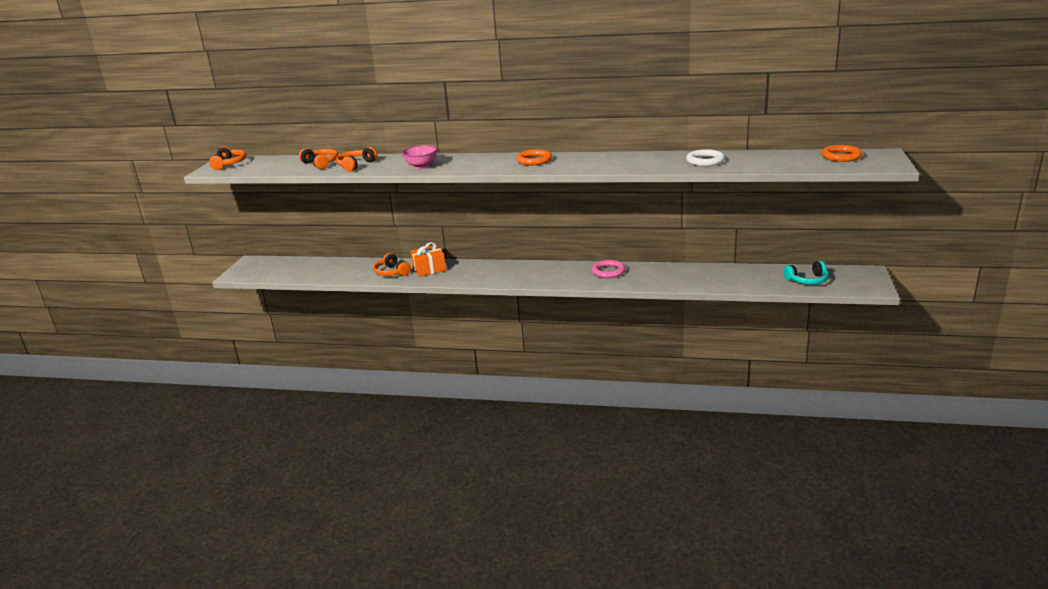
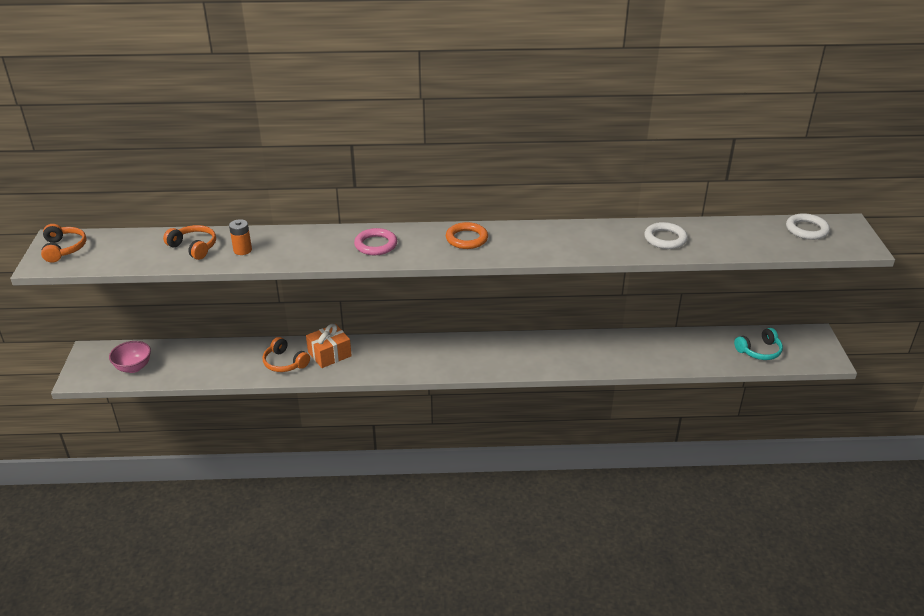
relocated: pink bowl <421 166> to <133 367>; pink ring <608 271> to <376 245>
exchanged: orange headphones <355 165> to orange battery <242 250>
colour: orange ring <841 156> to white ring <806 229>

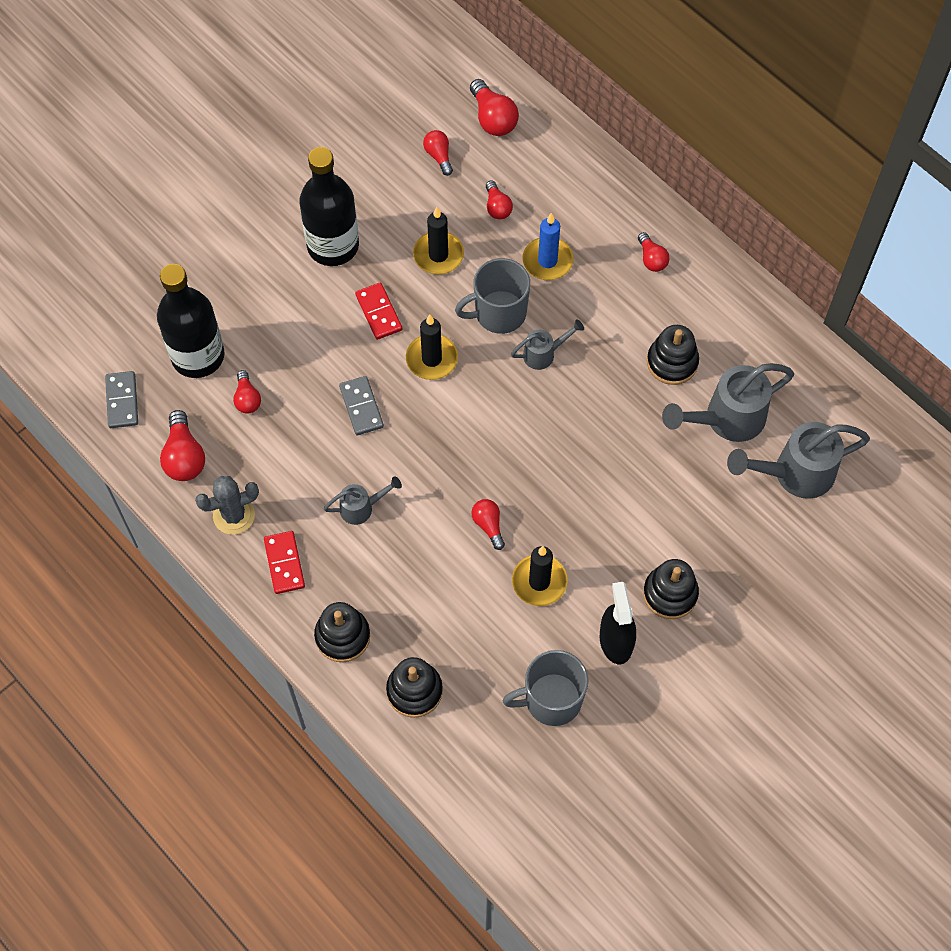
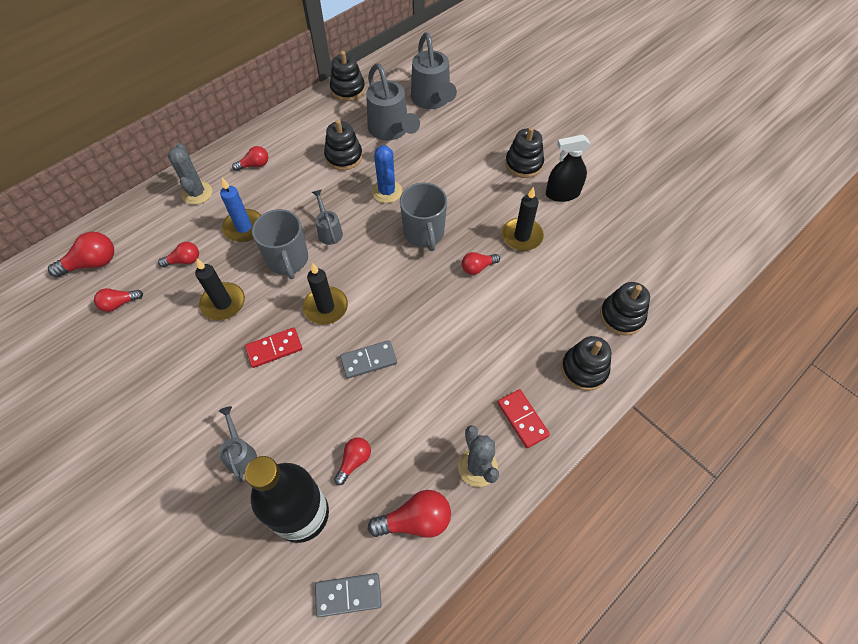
missing: black bottle <333 246>
appeared: grey cactus <197 193>; black stacking toy <348 89>; blue cactus <387 191>
relocated: grey watering can <362 508> to <240 453>; grey mug <551 700> to <424 233>
spun: red light bulb <247 399> = <354 461> 45 degrees counterclockwise; red domino <284 563> = <522 419> 75 degrees clockwise

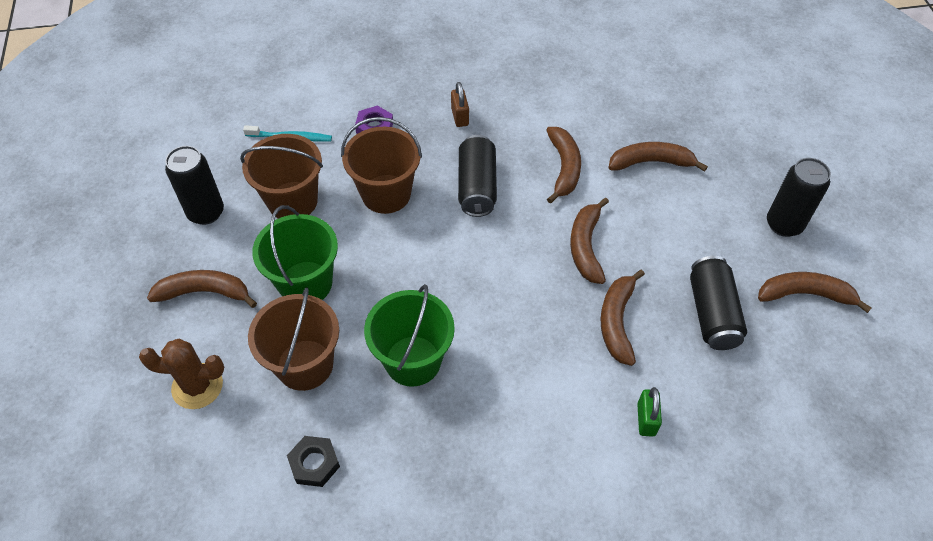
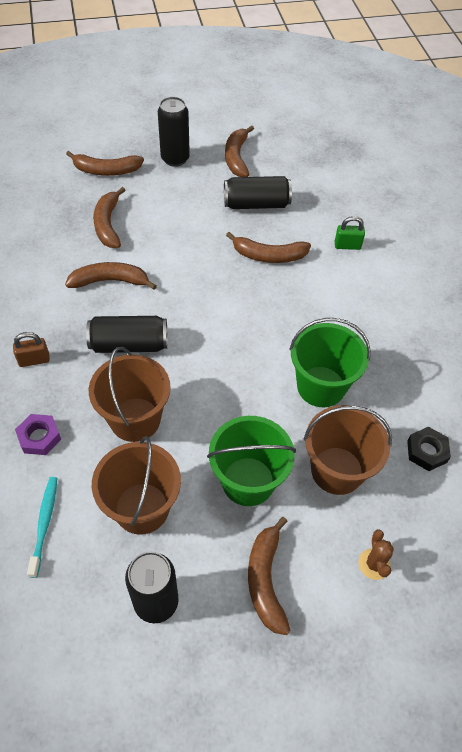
relocated: brown banana <586 247> to <106 170>
size: brown cactus <197 386> = <374 564> x0.64

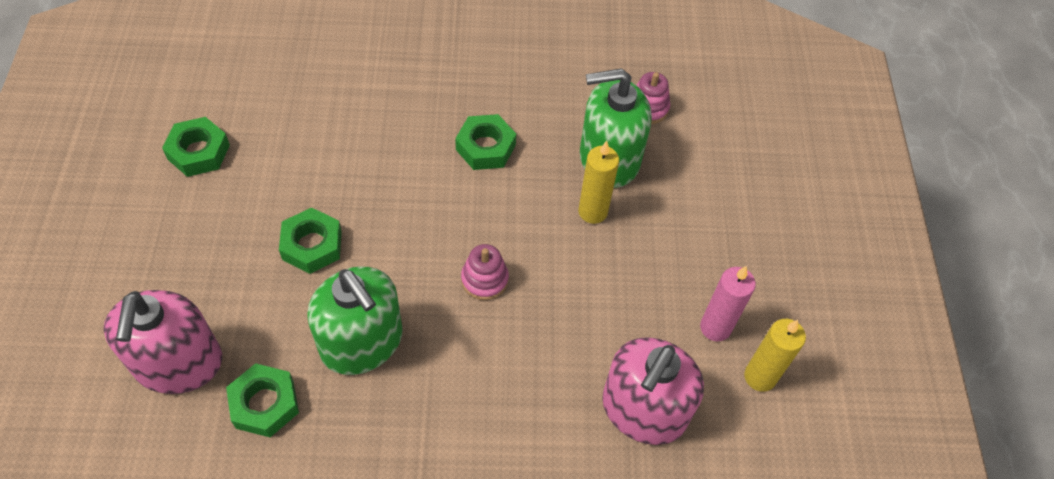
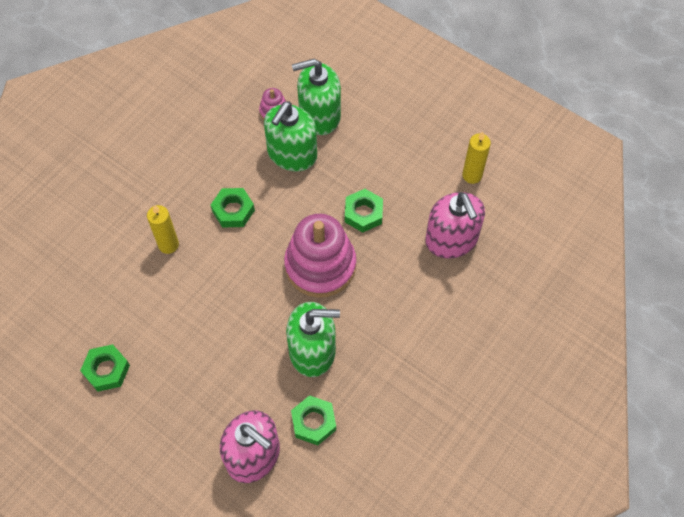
missing: pink candle <715 327>
appeared: green soap dispenser <319 115>
relocated: yellow candle <592 211> to <168 245>; green nut <312 245> to <363 213>
size: pink stacking toy <484 279> = <320 265> x2.25

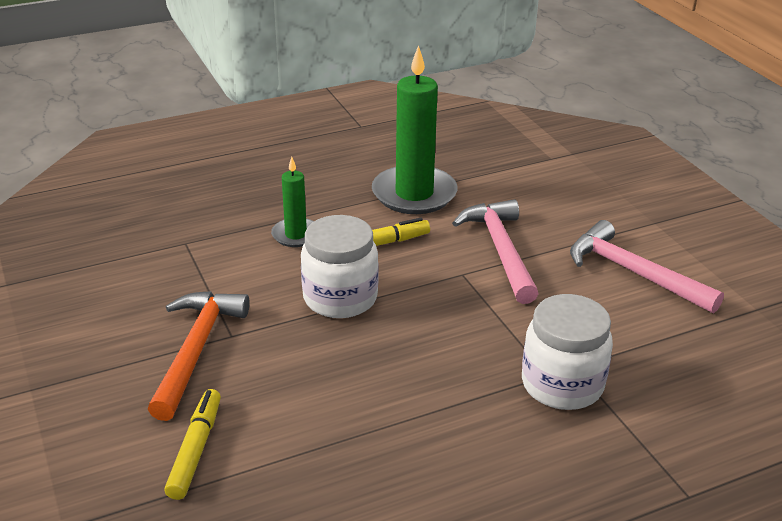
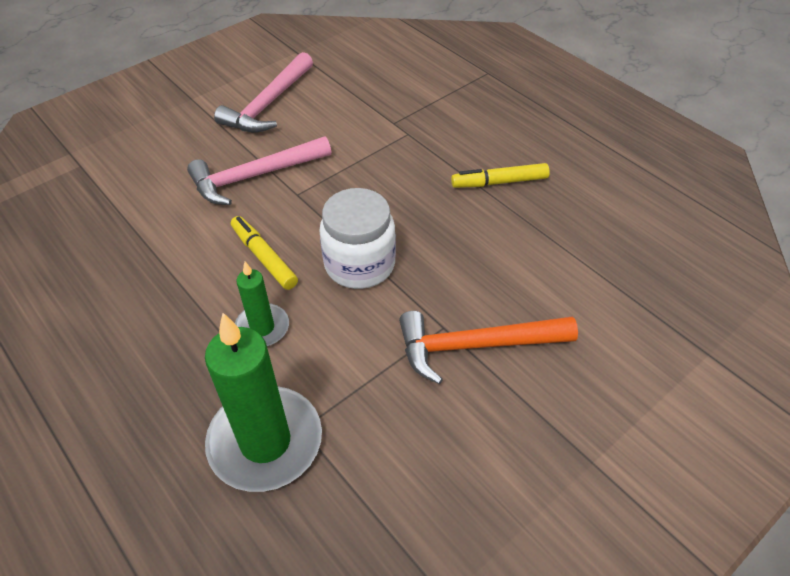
missing: white jar <562 384>
relocated: green candle <414 194> to <265 441>; yellow marker <195 450> to <499 182>

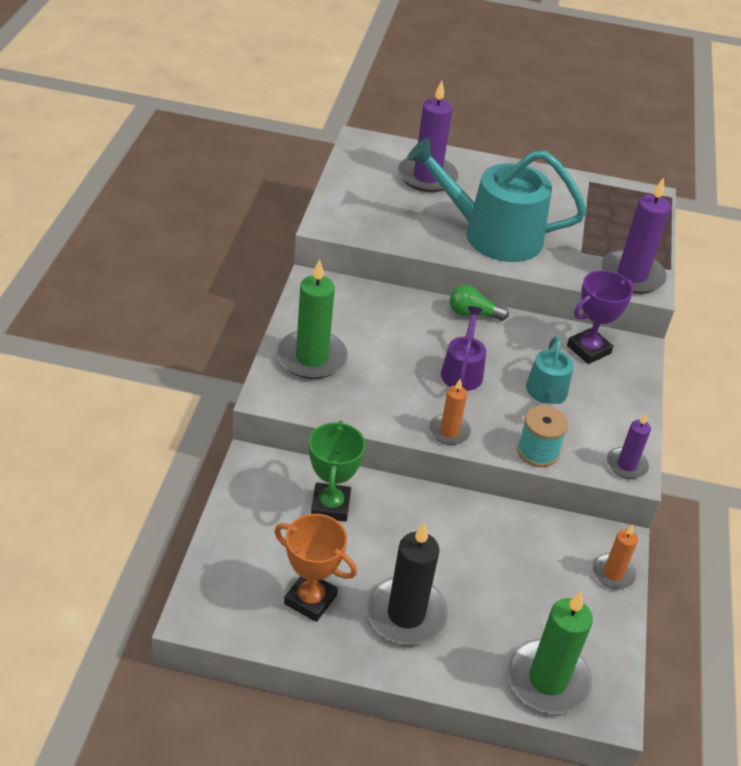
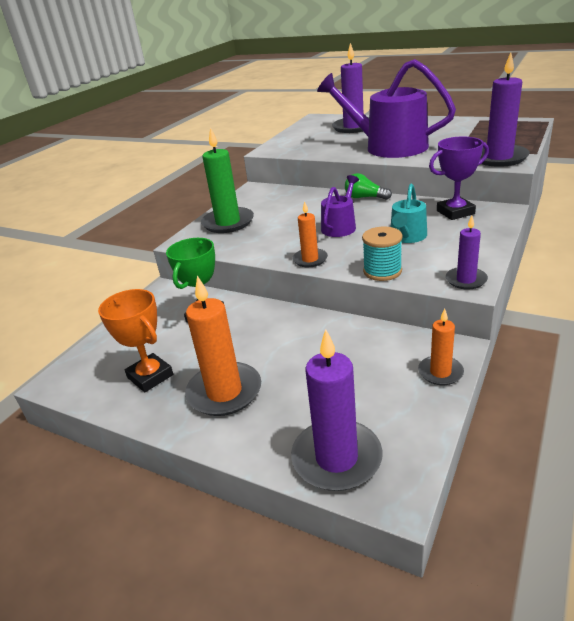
colour: black candle <406 614> to orange candle <224 392>; green candle <548 680> to purple candle <336 458>; turquoise watering can <493 235> to purple watering can <389 147>

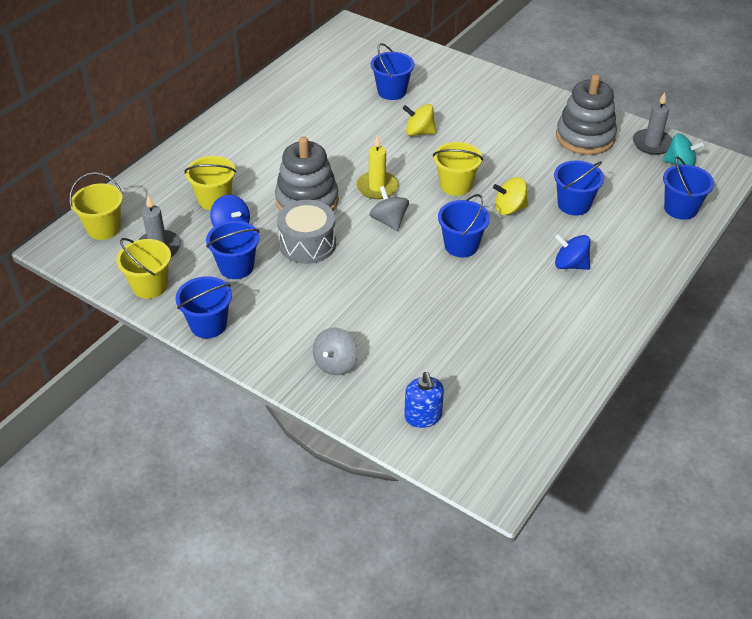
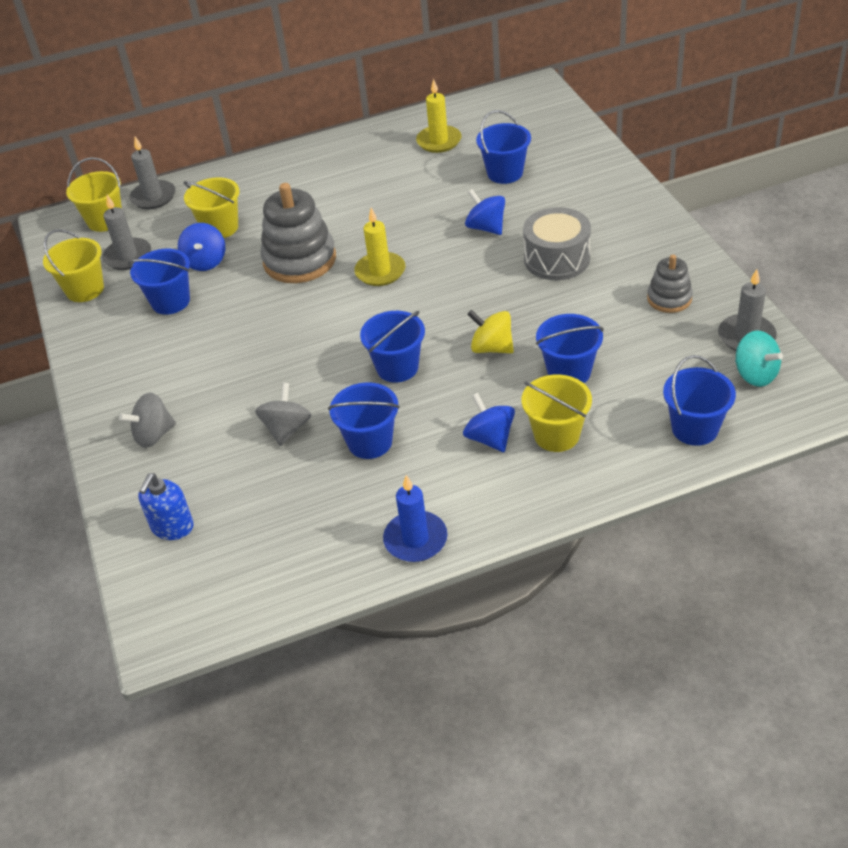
appeared: grey candle <153 197>; blue candle <415 539>; yellow candle <439 141>
relocated: grey spinning top <389 221> to <287 429>; blue bucket <208 325> to <370 442>; yellow bucket <455 185> to <556 435>; grey drum <307 244> to <557 259>
colour: yellow spinning top <419 132> to blue spinning top <486 227>
size: grey stacking toy <585 137> = <669 298> x0.55

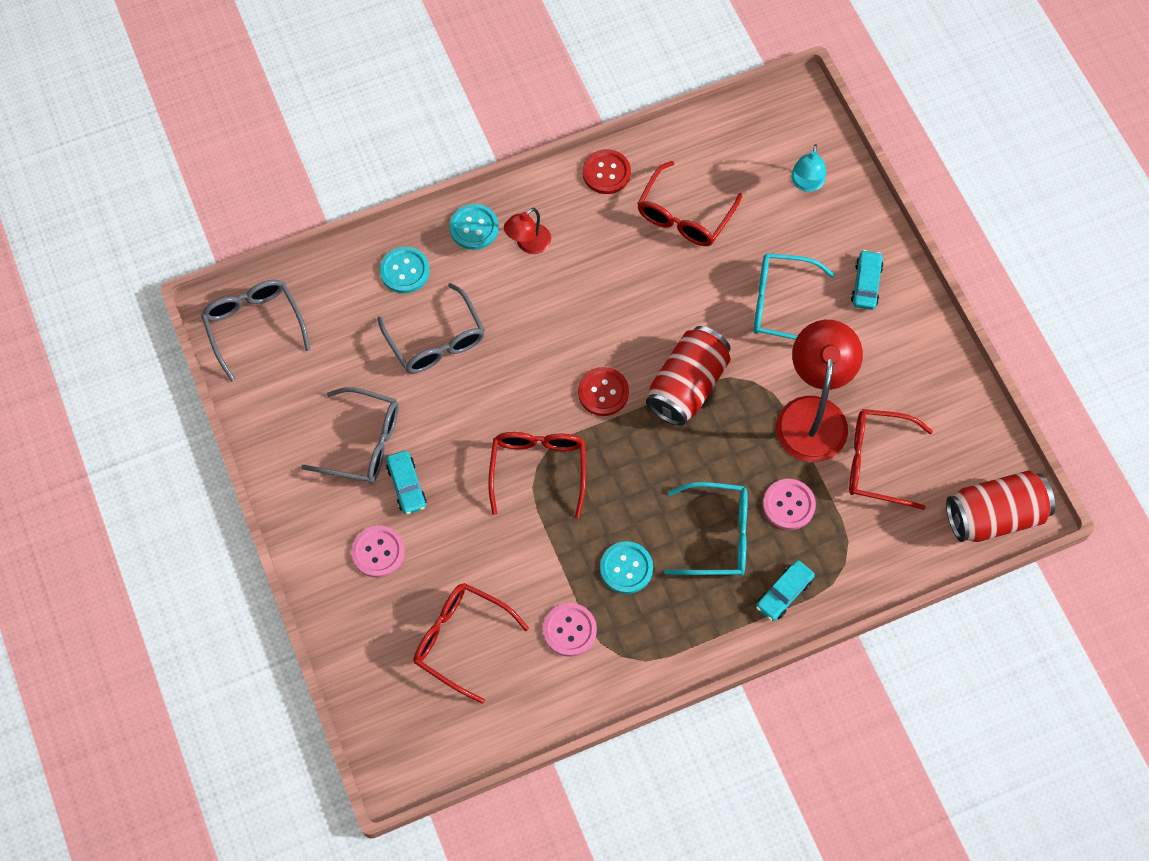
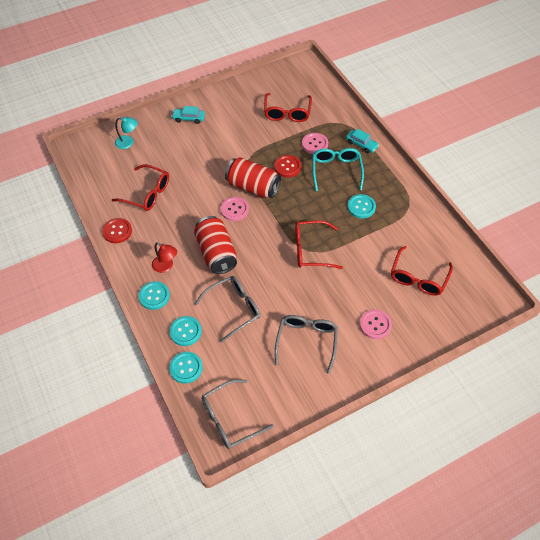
missing: turquoise car <406 486>; turquoise glasses <781 304>; red lamp <813 414>
appeared: turquoise button <186 368>
relocated: red can <994 516> to <216 253>; pink button <569 630> to <234 209>; red button <603 392> to <287 167>

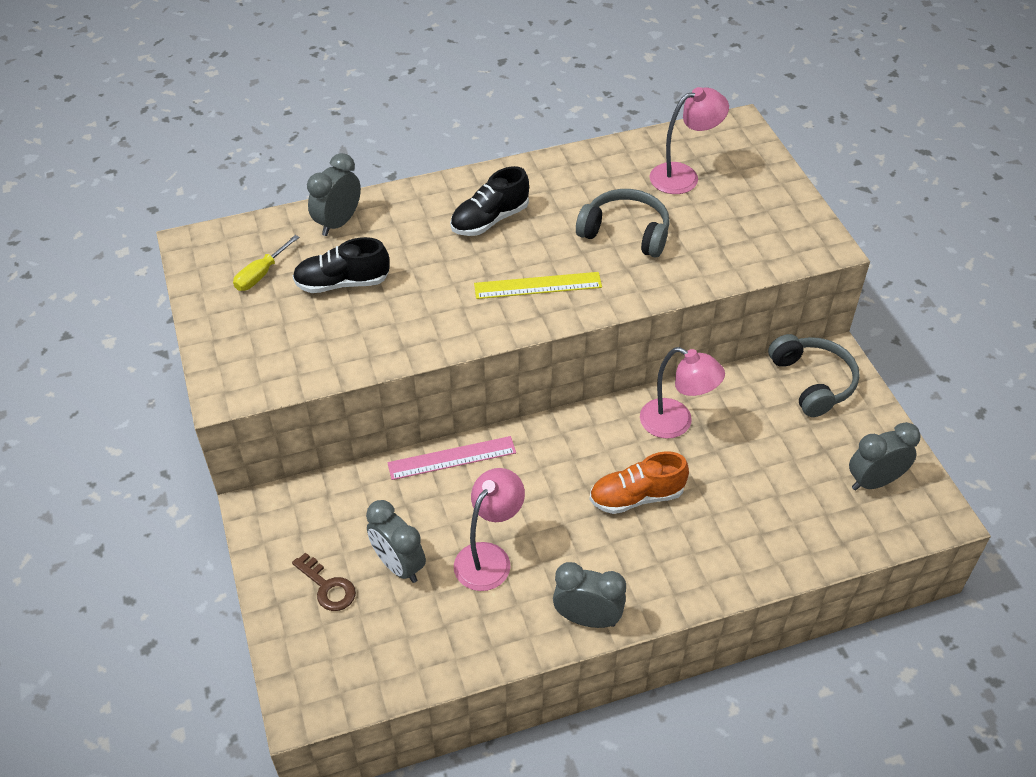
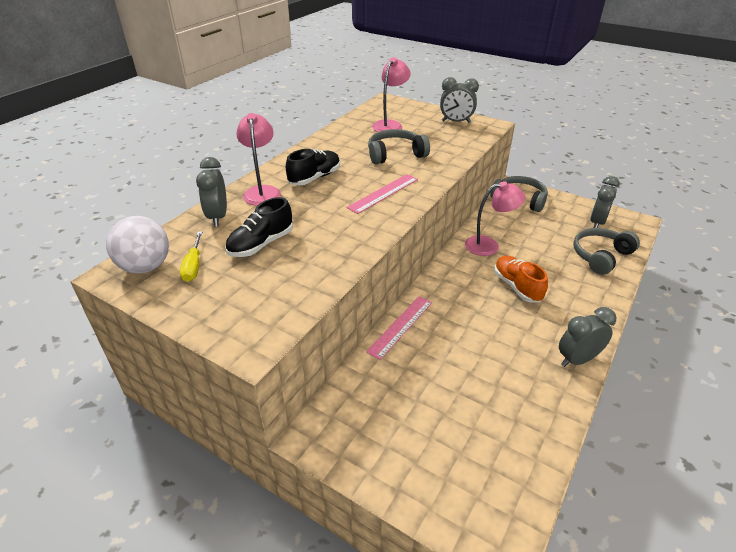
missing: brown key <328 587>
appeared: white ball <145 267>; grey headphones <601 256>
relocated: pink lamp <489 557> to <262 191>; grey clock <399 565> to <456 122>
colour: yellow ruler <537 285> to pink ruler <383 193>
spun: black shoe <490 220> = <315 178> 150 degrees counterclockwise; orange shoe <636 497> = <517 287> 120 degrees clockwise

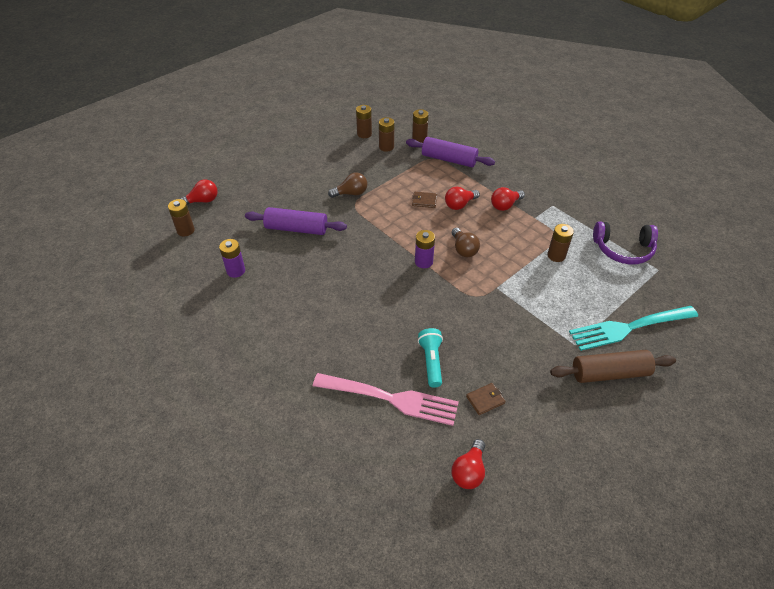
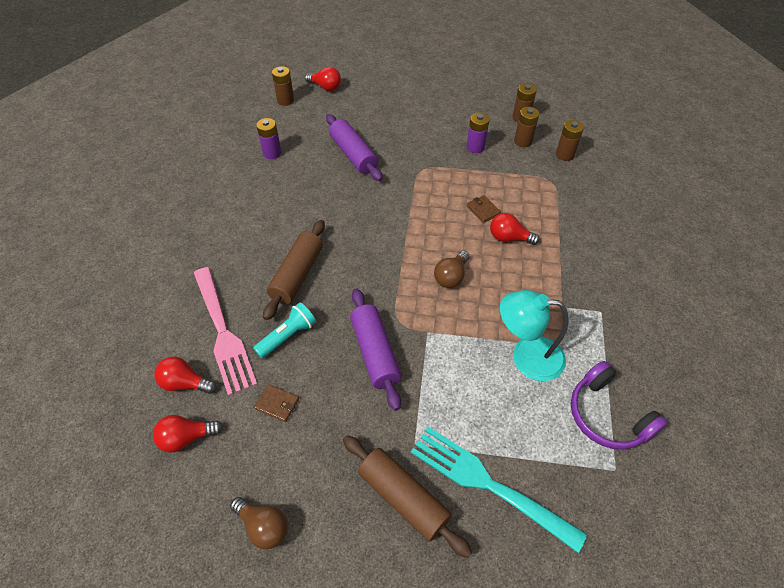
appeared: brown rolling pin <297 275>
relocated: red light bulb <505 205> to <185 383>; brown light bulb <351 193> to <263 526>; purple rolling pin <449 159> to <375 352>; purple battery <423 262> to <475 147>
exchanged: brown battery <556 255> to turquoise lamp <526 356>

